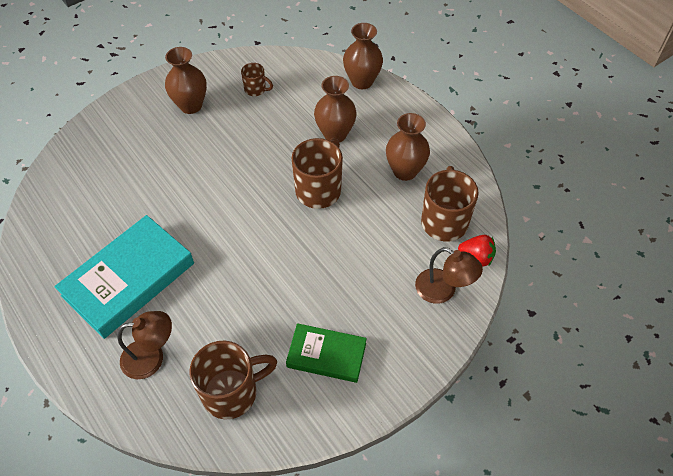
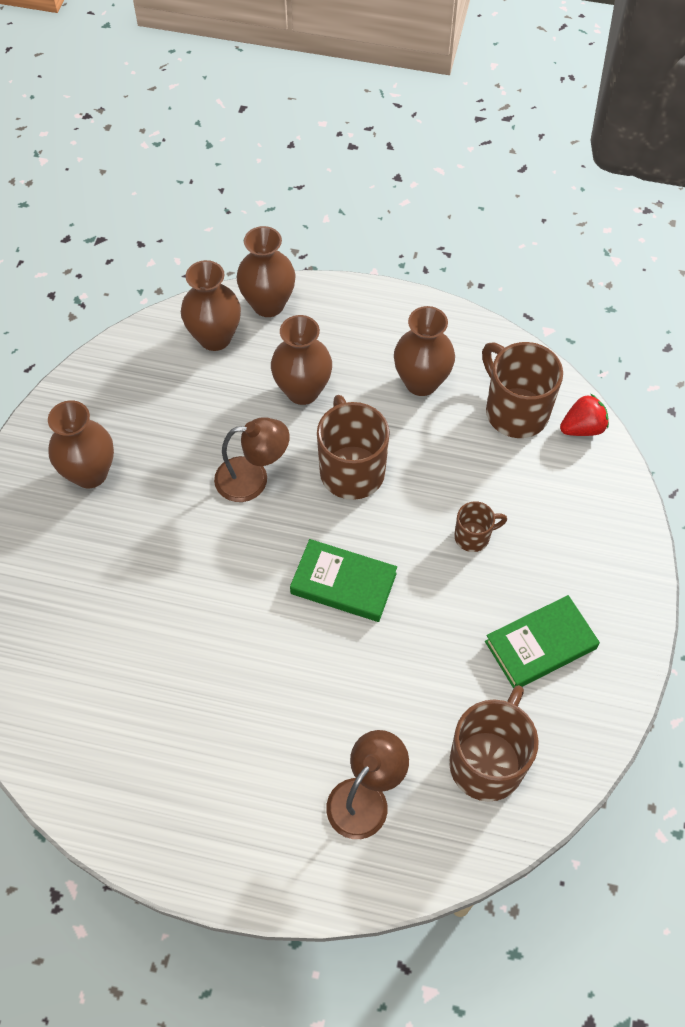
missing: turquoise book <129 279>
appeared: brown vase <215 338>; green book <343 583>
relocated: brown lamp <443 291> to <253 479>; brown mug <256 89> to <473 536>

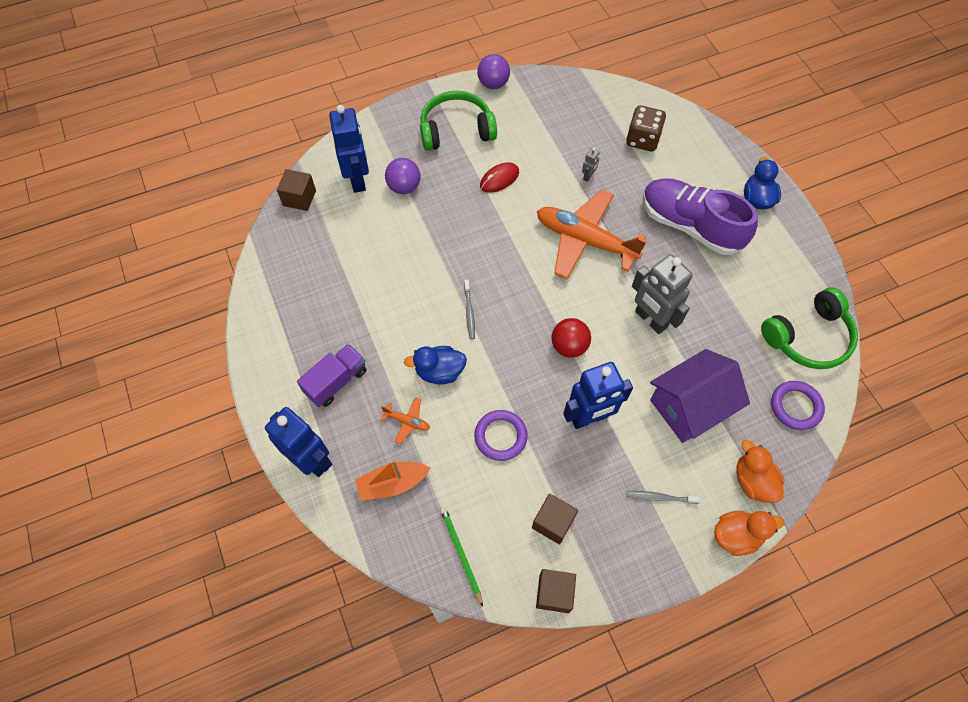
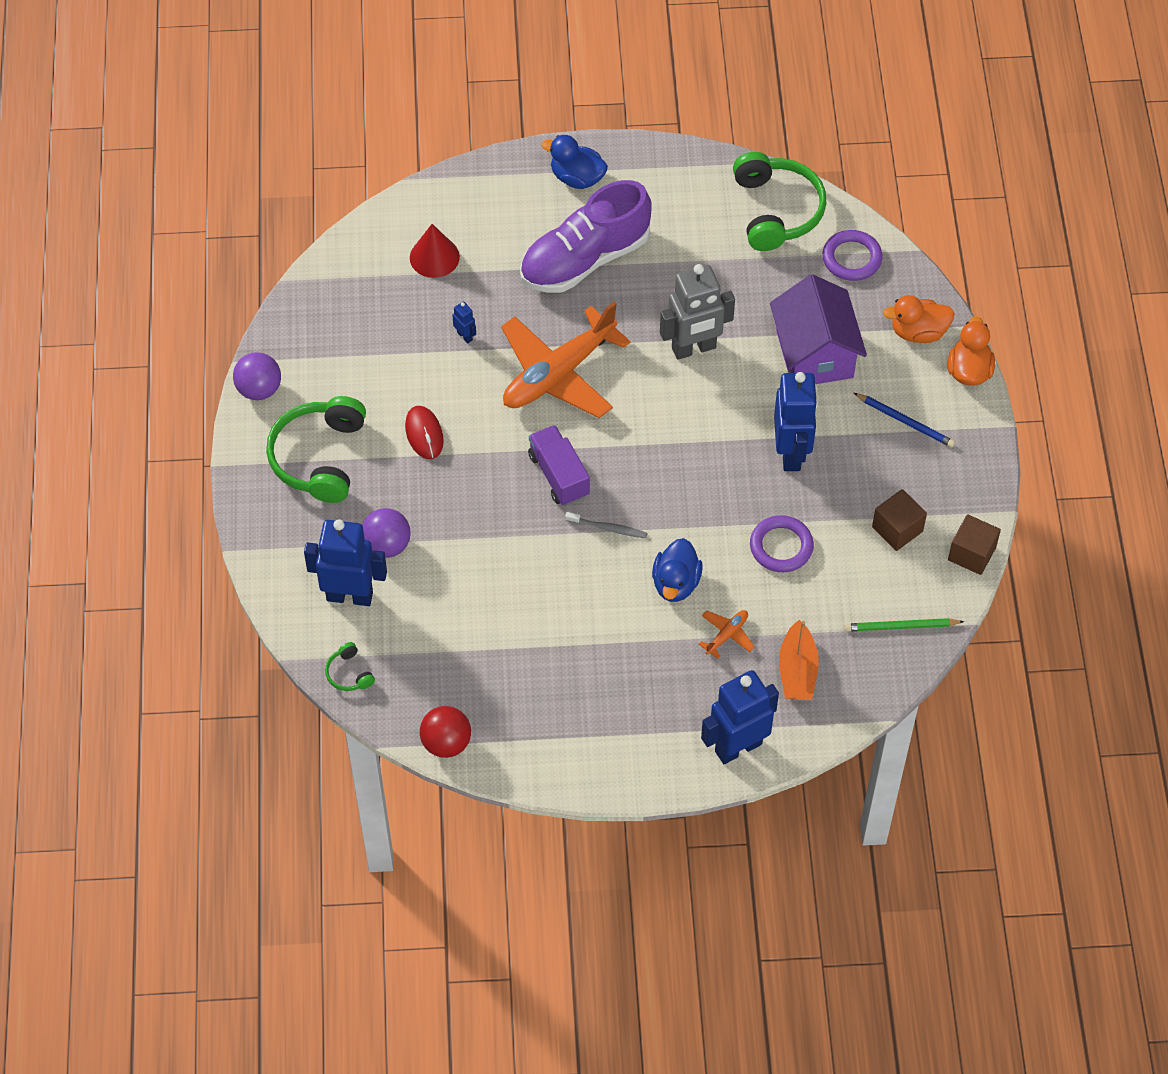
relocated: red ball <569 346> to <446 743>; purple truck <336 381> to <559 475>
exchanged: brown cube <299 198> to green headphones <349 673>; brown dice <642 139> to red cone <434 257>; grey toothbrush <660 497> to blue pencil <905 421>
colour: grey robot <588 176> to blue robot <465 336>

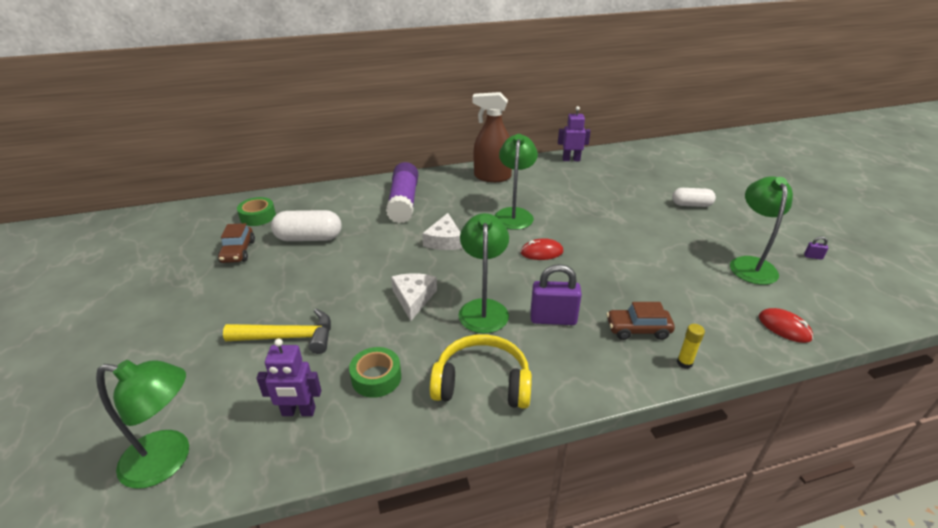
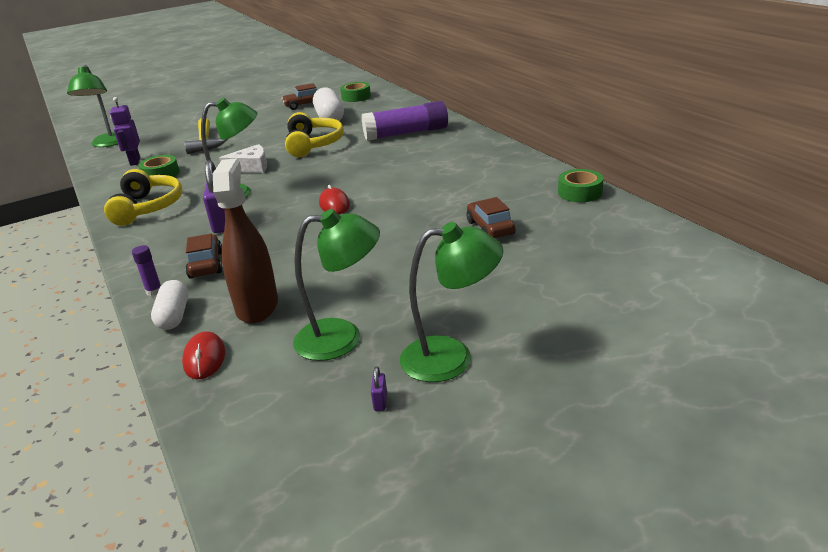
missing: white cheese <444 240>
appeared: yellow headphones <313 144>; brown car <490 228>
relocated: white capsule <691 205> to <174 316>; brown spray bottle <492 177> to <257 306>; green lamp <514 214> to <451 357>
exchanged: purple robot <571 159> to green tape <580 192>
colour: yellow glue stick <684 363> to purple glue stick <154 291>
spun: red mouse <784 327> = <204 358> 45 degrees counterclockwise

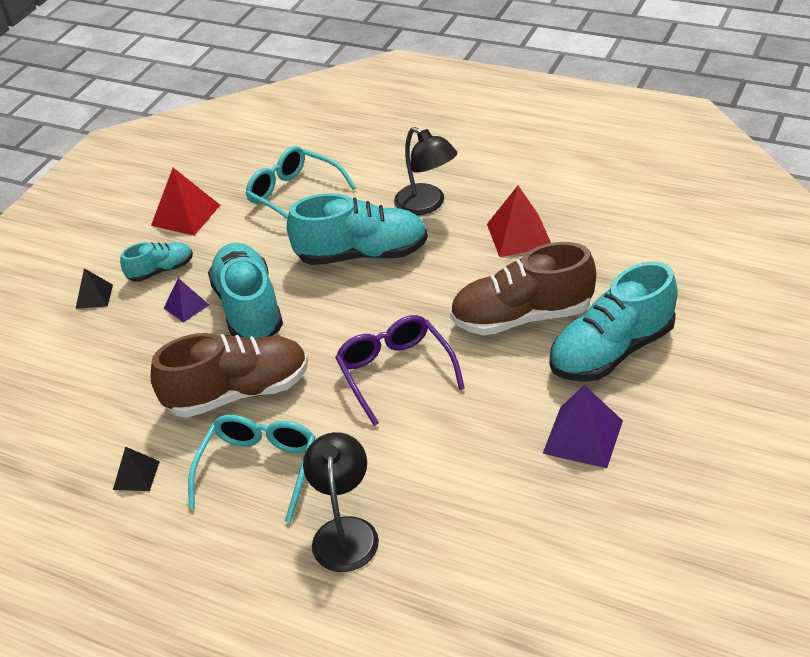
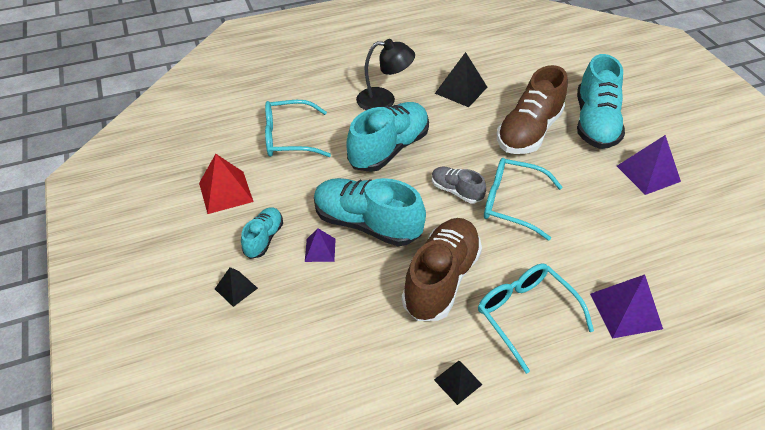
appeared: grey shoe <456 191>
exchanged: black lamp <345 532> to purple pyramid <625 311>
colour: red pyramid <519 235> to black pyramid <461 90>; purple glasses <395 372> to turquoise glasses <511 203>

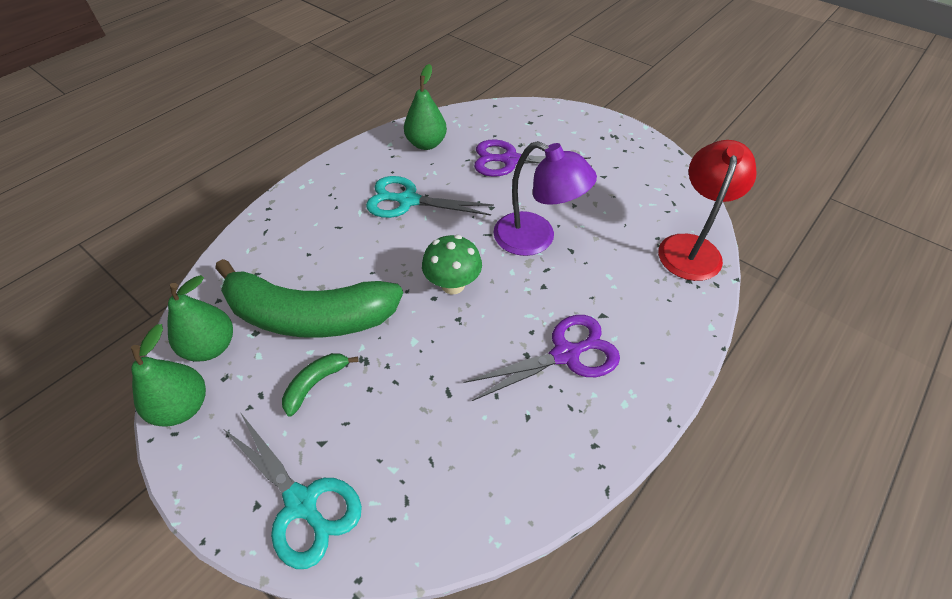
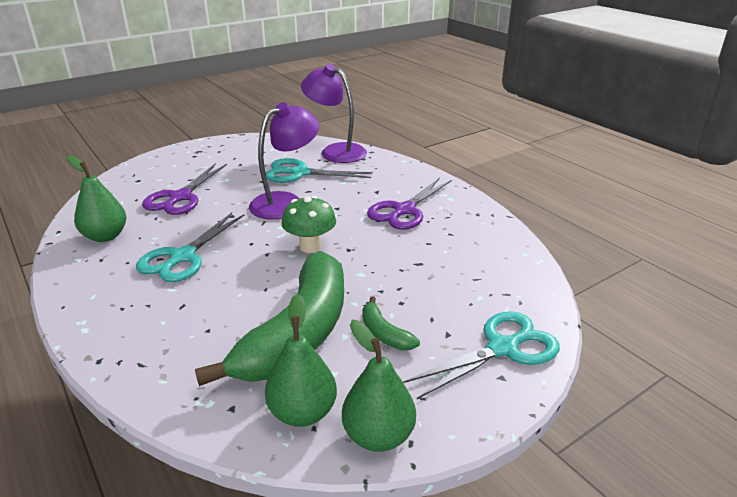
appeared: turquoise scissors <300 173>
colour: red lamp <691 247> to purple lamp <335 151>
spun: purple scissors <566 354> = <404 210> 135 degrees counterclockwise

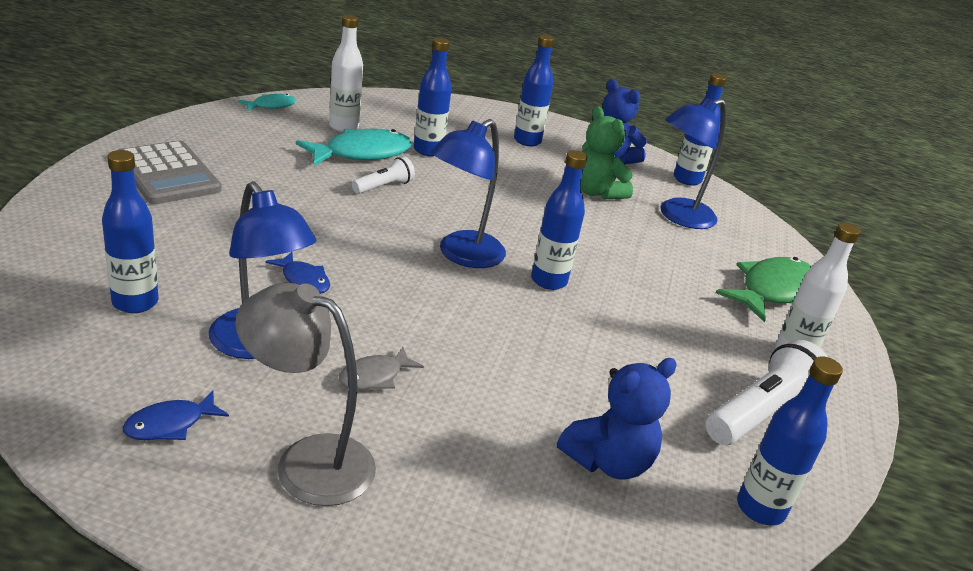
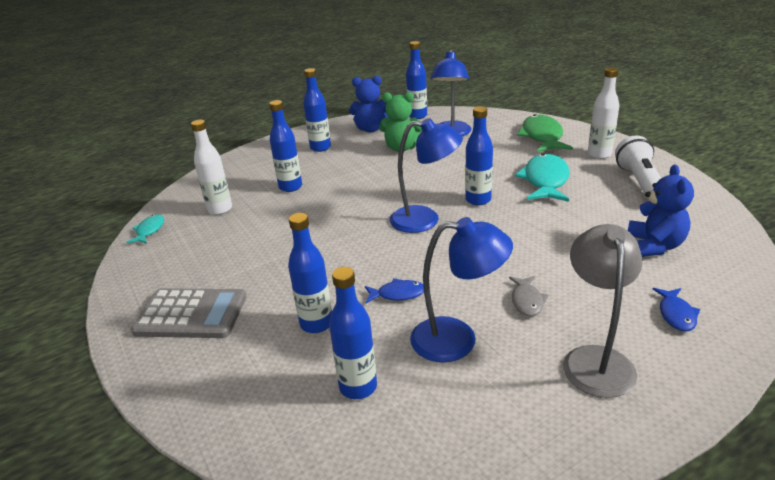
missing: white flashlight <384 186>
relocated: blue bottle <760 509> to <316 324>; turquoise fish <362 153> to <545 181>; blue fish <170 424> to <676 314>
spun: blue lamp <462 255> = <425 220> 75 degrees counterclockwise; grey lamp <308 461> = <595 359> 120 degrees clockwise

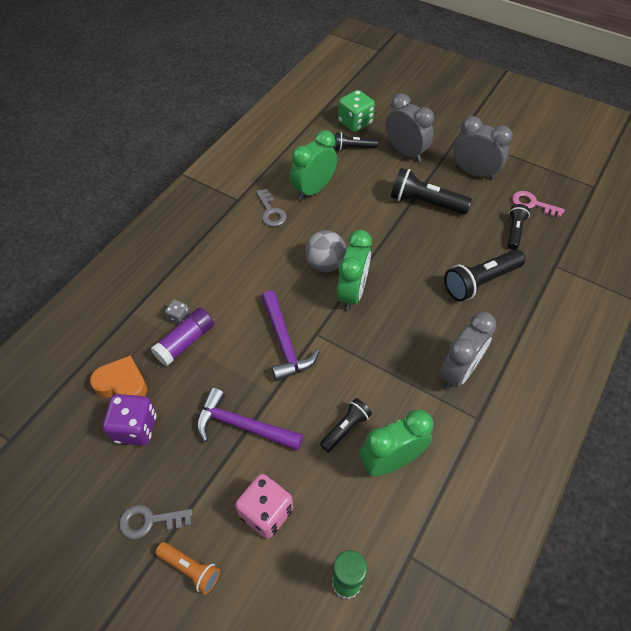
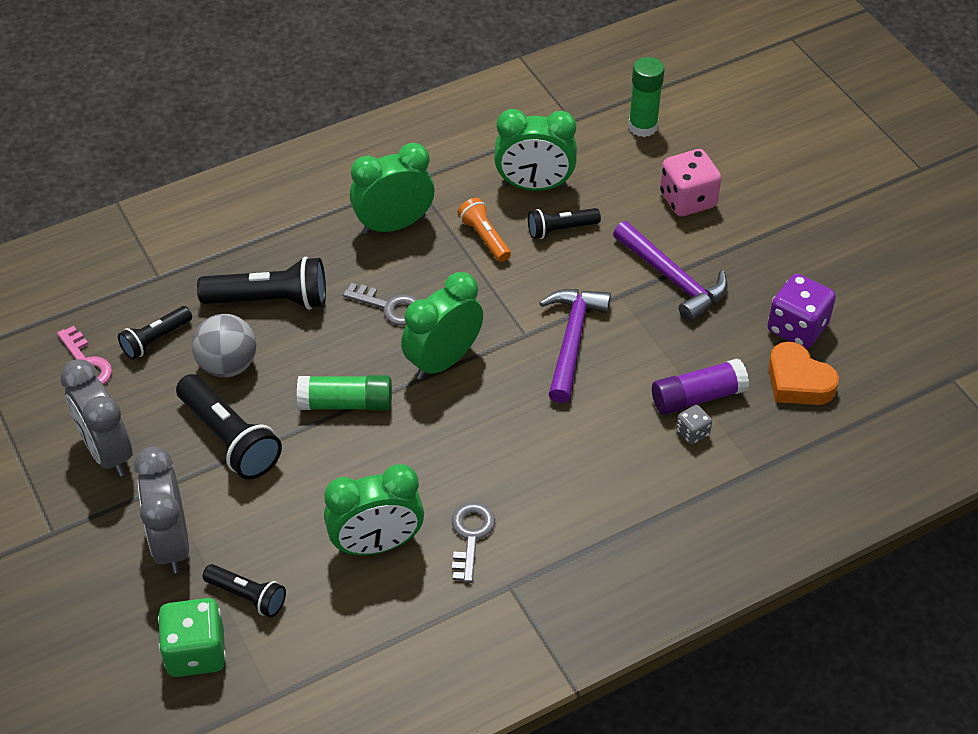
appeared: green glue stick <346 403>
relocated: grey ball <325 264> to <228 365>; grey key <150 521> to <389 307>; orange flashlight <191 568> to <484 237>
colour: grey clock <458 372> to green clock <394 225>

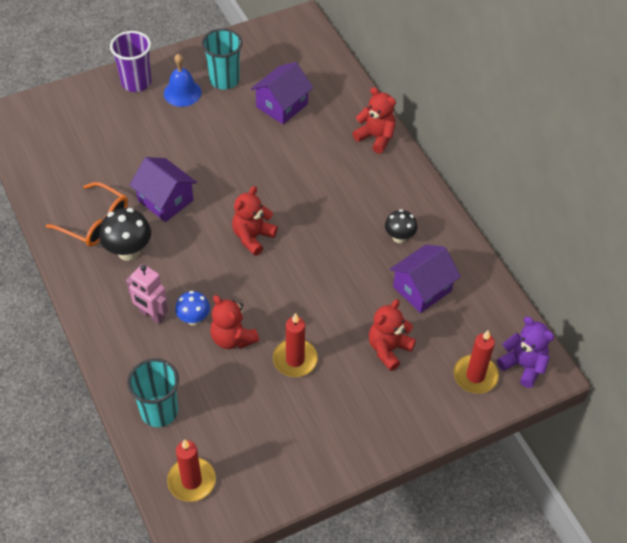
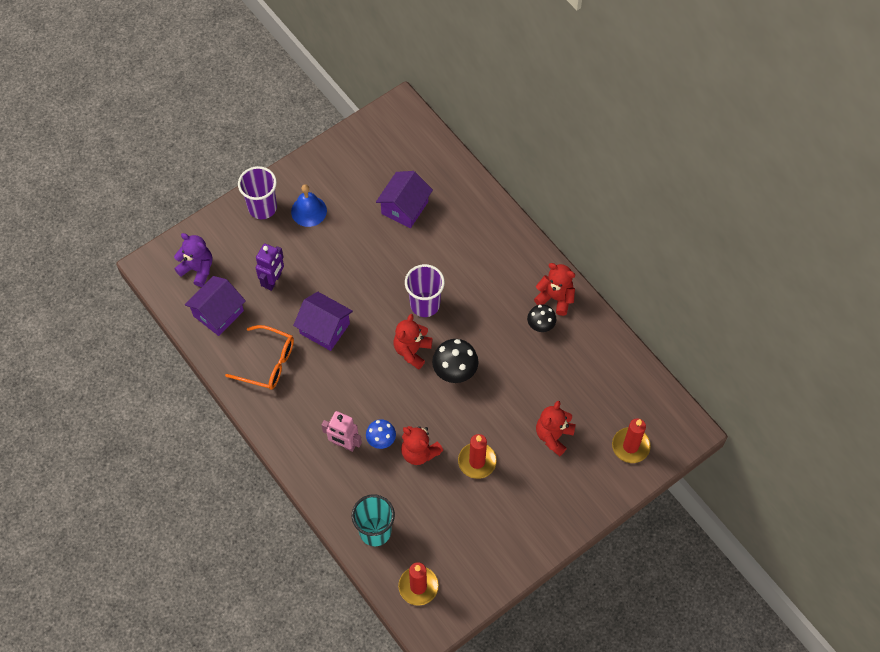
missing: turquoise cup <224 80>
appeared: purple robot <273 280>; purple cup <425 304>
relocated: purple teddy bear <523 365> to <197 269>; purple house <422 289> to <218 313>; black mushroom <128 251> to <455 372>; red teddy bear <376 137> to <555 298>

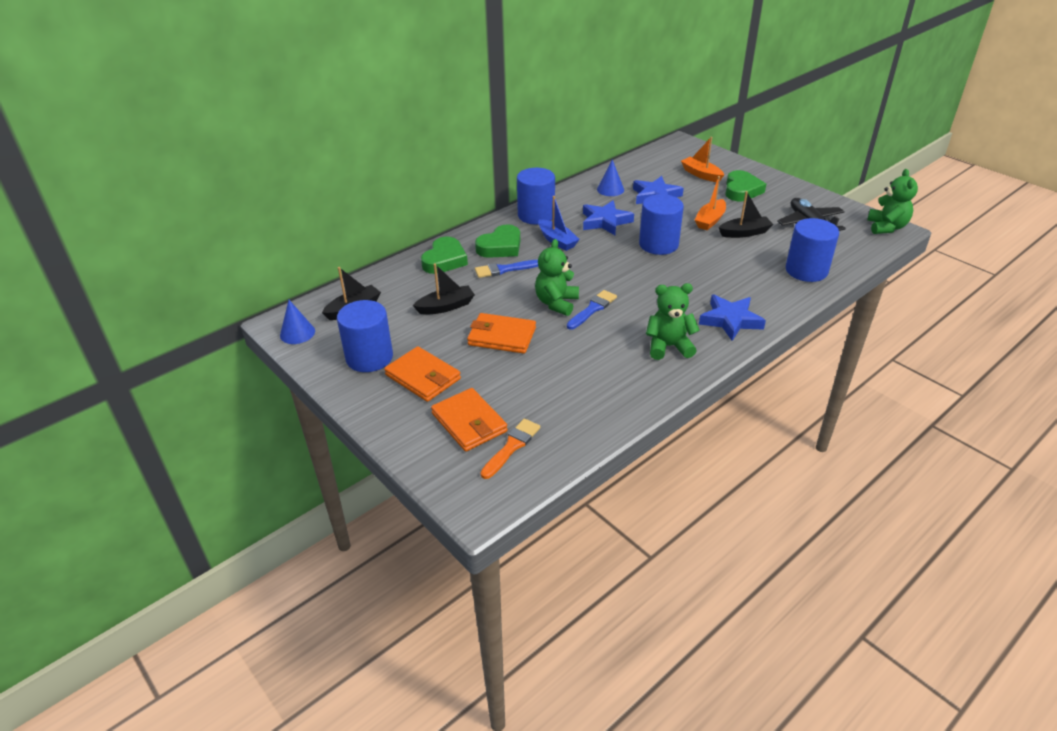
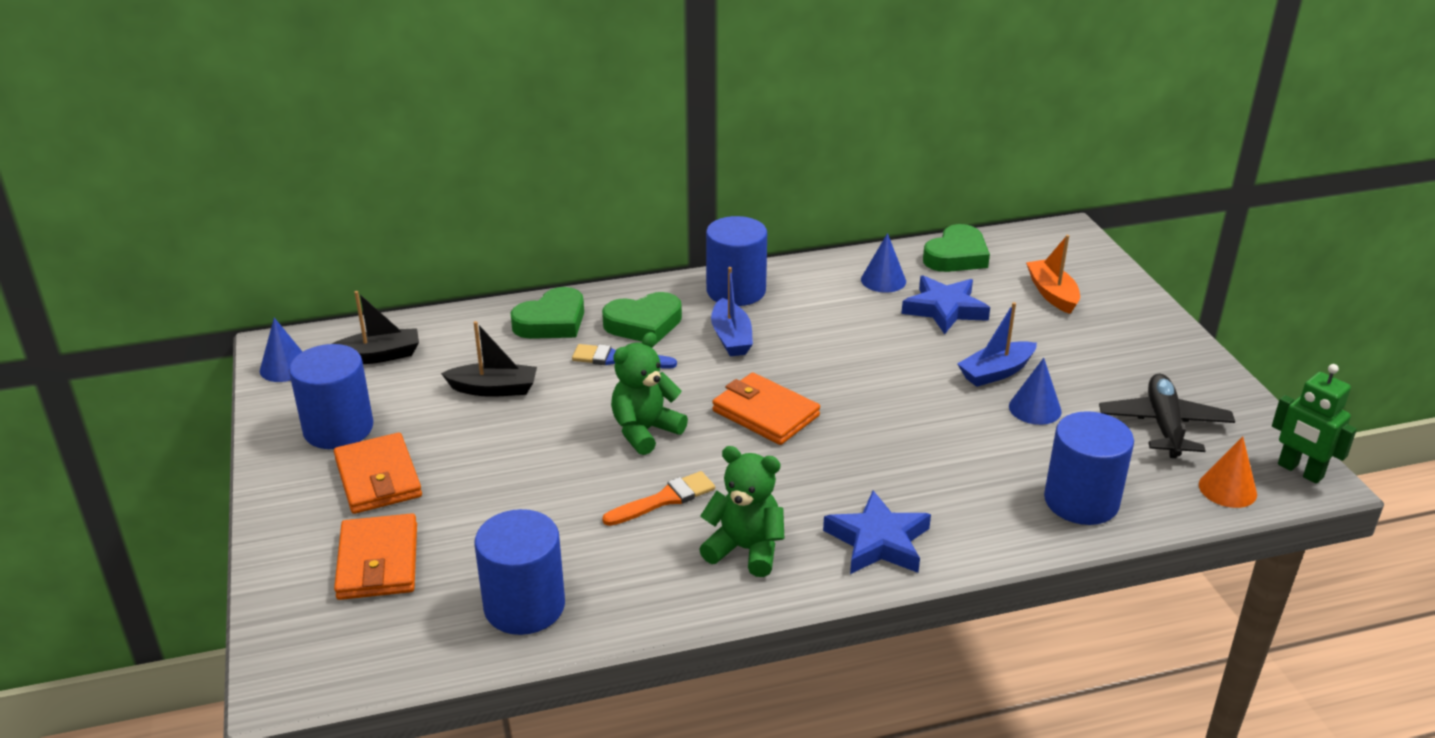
missing: blue brush <592 309>; blue star <605 221>
appeared: orange cone <1227 489>
relocated: blue cylinder <658 244> to <524 606>; orange brush <512 447> to <664 499>; orange wallet <502 336> to <765 413>; green heart <741 190> to <956 256>
exchanged: black boat <744 233> to blue cone <1035 408>; green teddy bear <886 227> to green robot <1300 471>
colour: orange boat <710 220> to blue boat <996 372>

